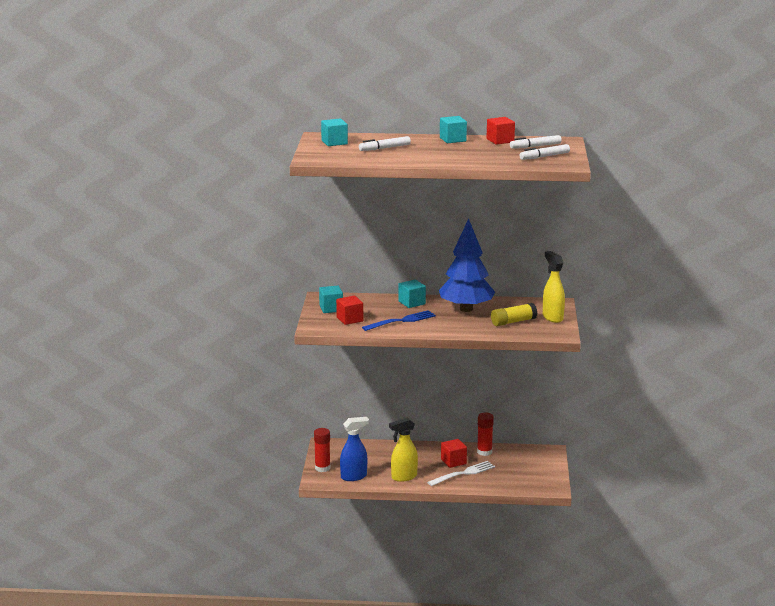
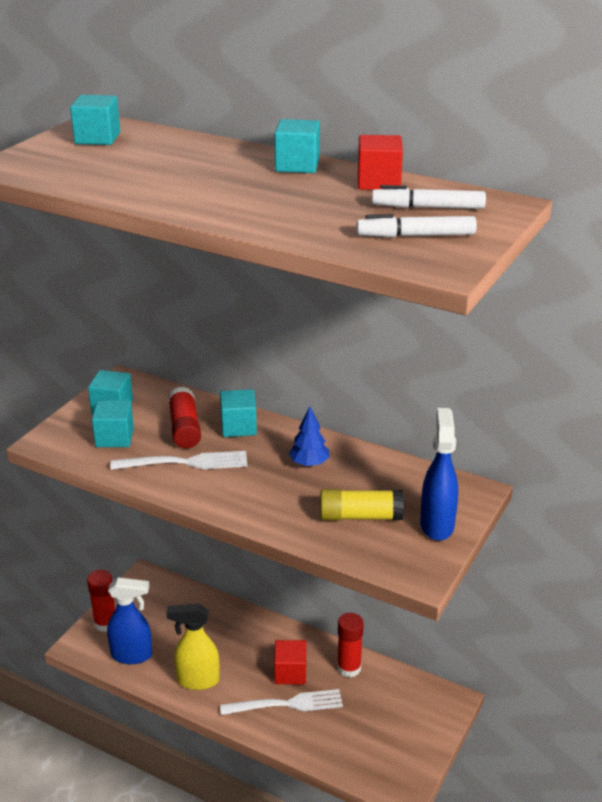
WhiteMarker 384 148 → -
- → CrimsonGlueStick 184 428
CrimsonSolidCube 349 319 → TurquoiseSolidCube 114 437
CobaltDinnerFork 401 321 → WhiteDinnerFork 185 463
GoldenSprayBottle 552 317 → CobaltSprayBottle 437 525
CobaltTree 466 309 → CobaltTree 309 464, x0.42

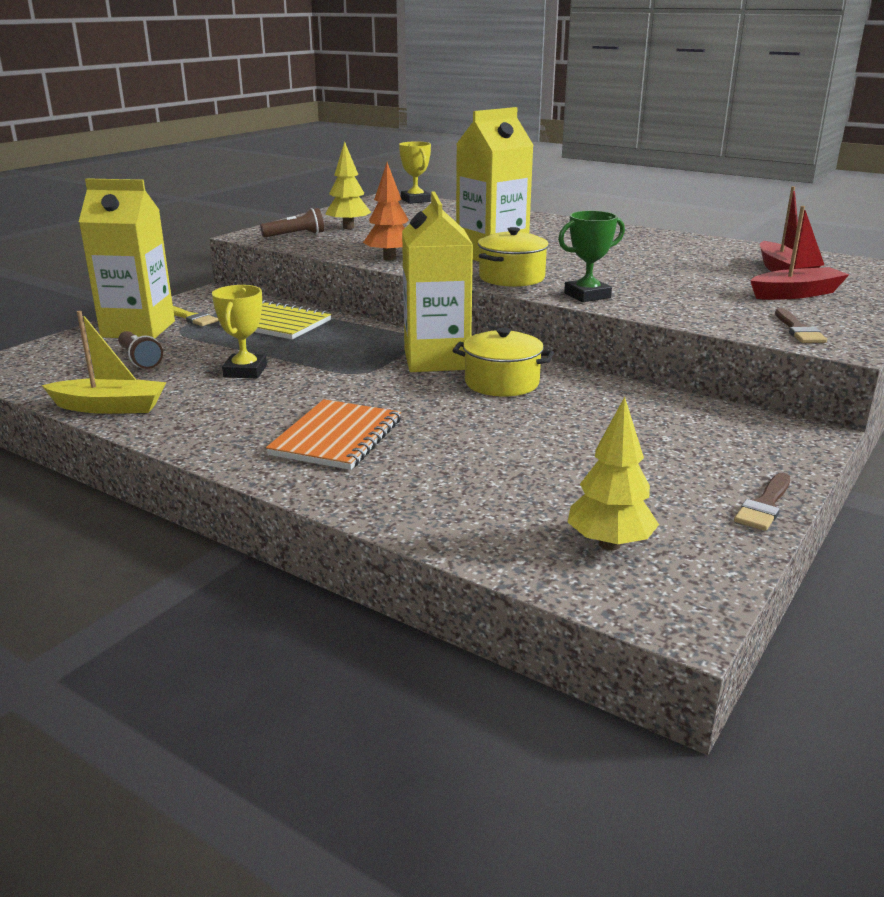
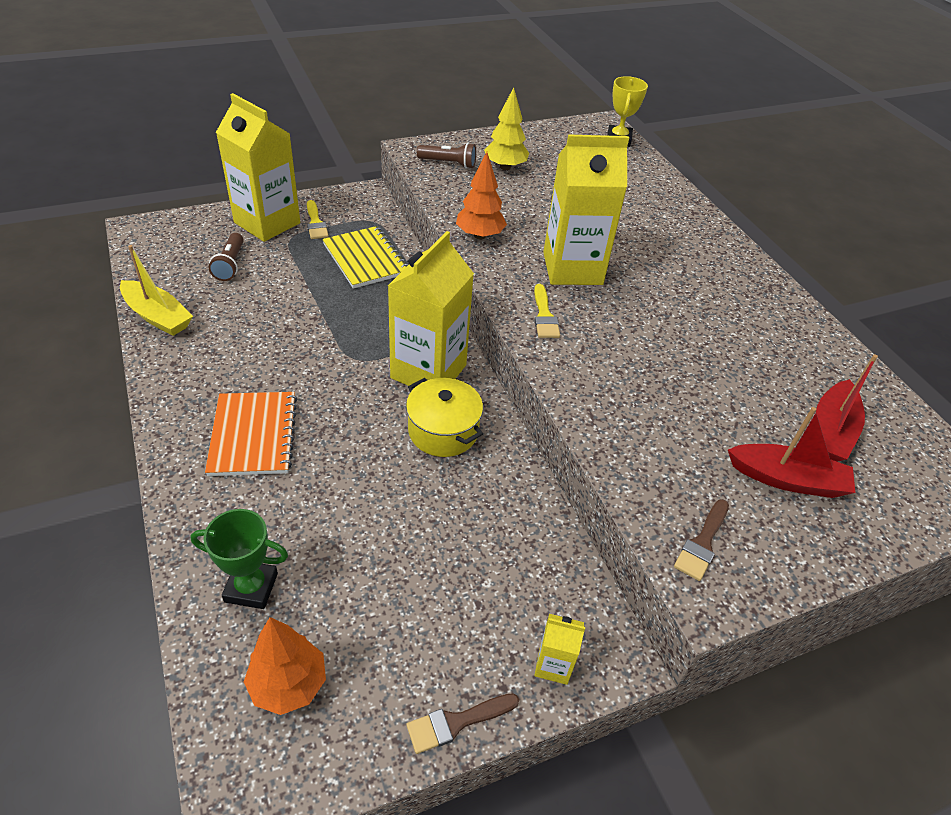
GoldenPrizeCup 245 371 → -
- → GoldenMilkCarton 553 665
EmeraldPrizeCup 587 295 → EmeraldPrizeCup 251 587, shifted
GoldenPot 511 278 → GoldenBrush 544 316
GoldenTree 609 544 → OrangeColouredTree 288 684
OrangeColouredNotepad 337 437 → OrangeColouredNotepad 253 435, 60 degrees counterclockwise

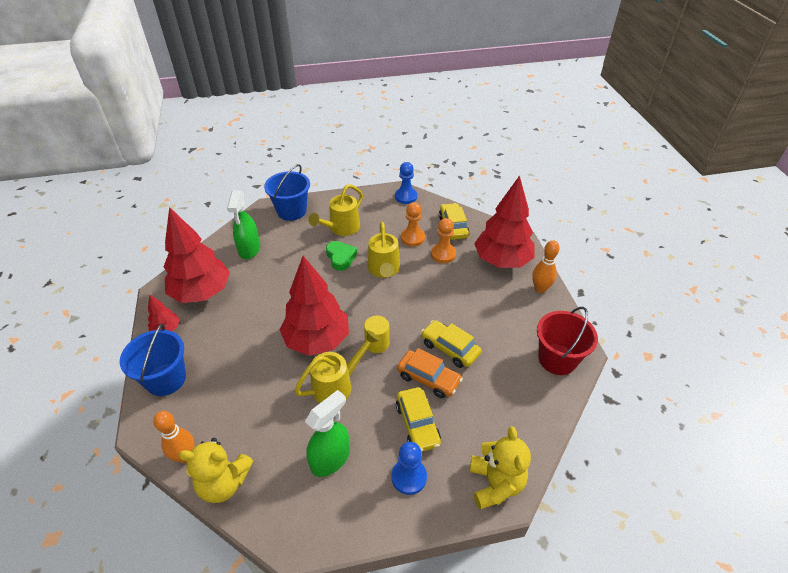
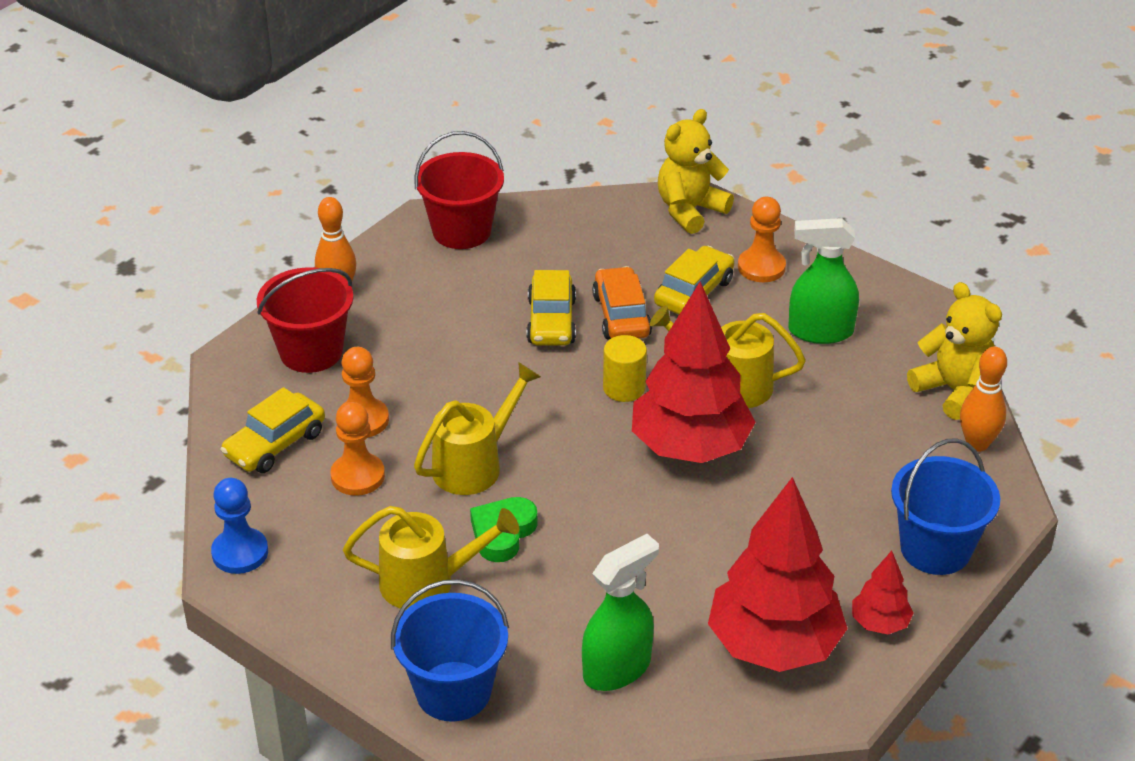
CrimsonTree 502 261 → CrimsonSandBucket 311 352
CobaltGamePawn 409 477 → OrangeColouredGamePawn 761 267

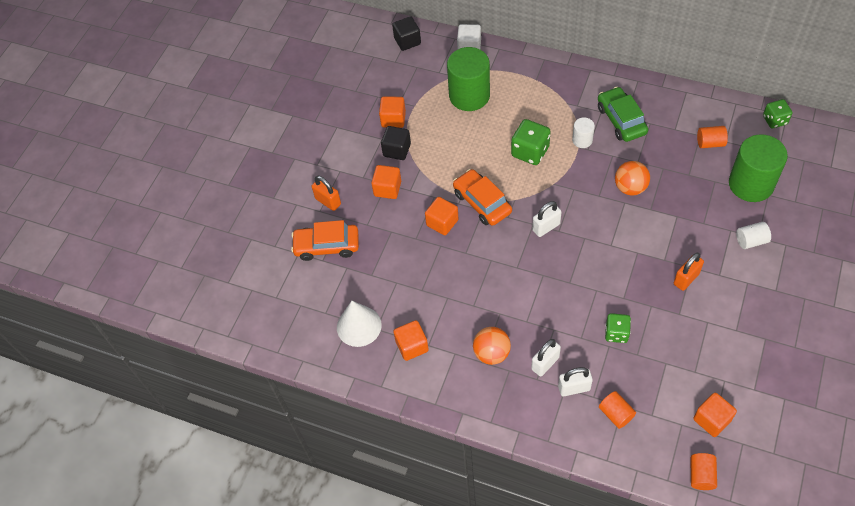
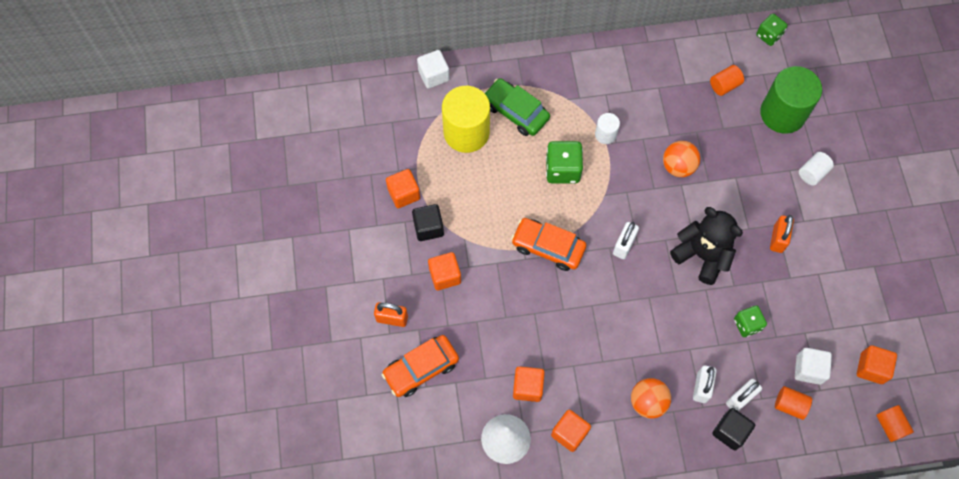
- → EbonyTeddy 702 255
- → WhiteSolidCube 808 369
EbonySolidCube 407 41 → EbonySolidCube 730 432, shifted
OrangeColouredSolidCube 442 222 → OrangeColouredSolidCube 527 387, shifted
EmeraldAutomobile 621 120 → EmeraldAutomobile 515 112, shifted
EmeraldCylinder 469 95 → GoldenCylinder 466 132

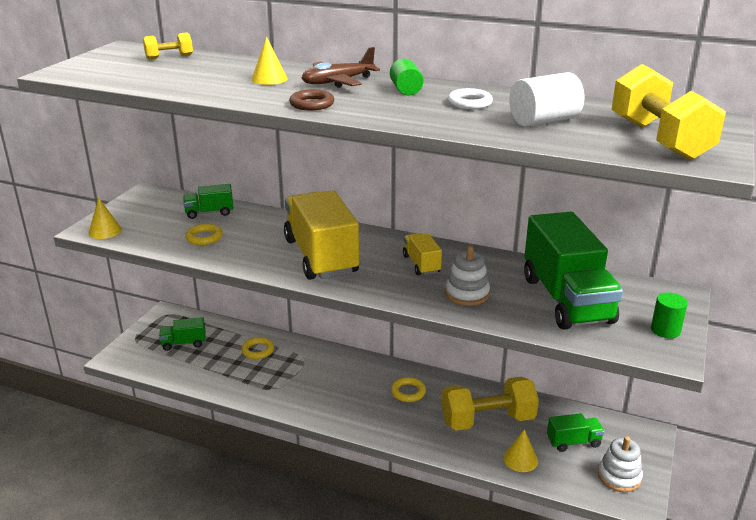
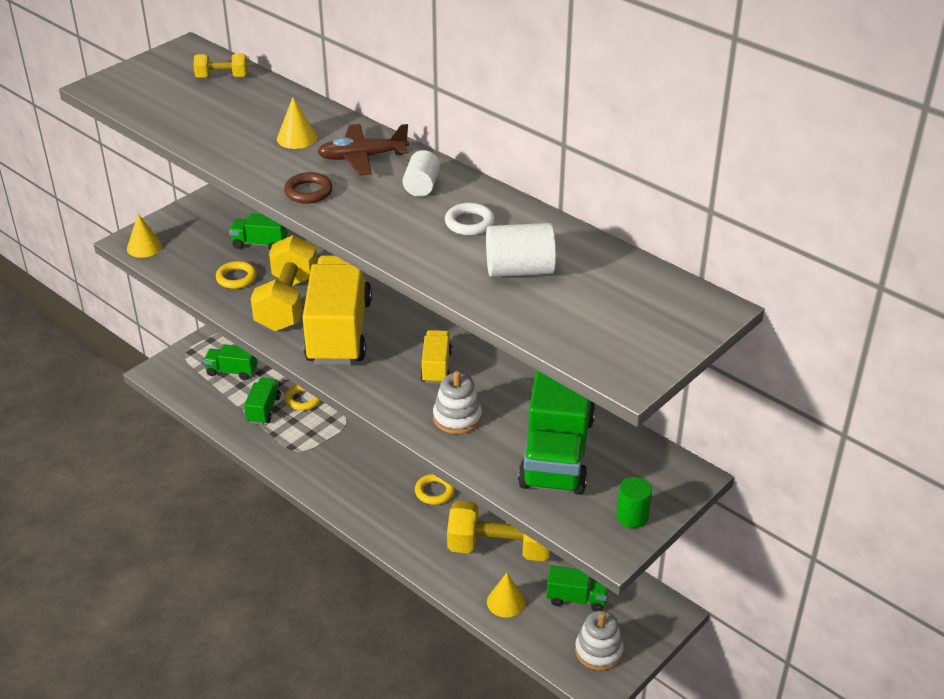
- → EmeraldToyTruck 263 409
GoldenHandWeight 659 140 → GoldenHandWeight 287 303, shifted
EmeraldCylinder 406 90 → WhiteCylinder 421 186

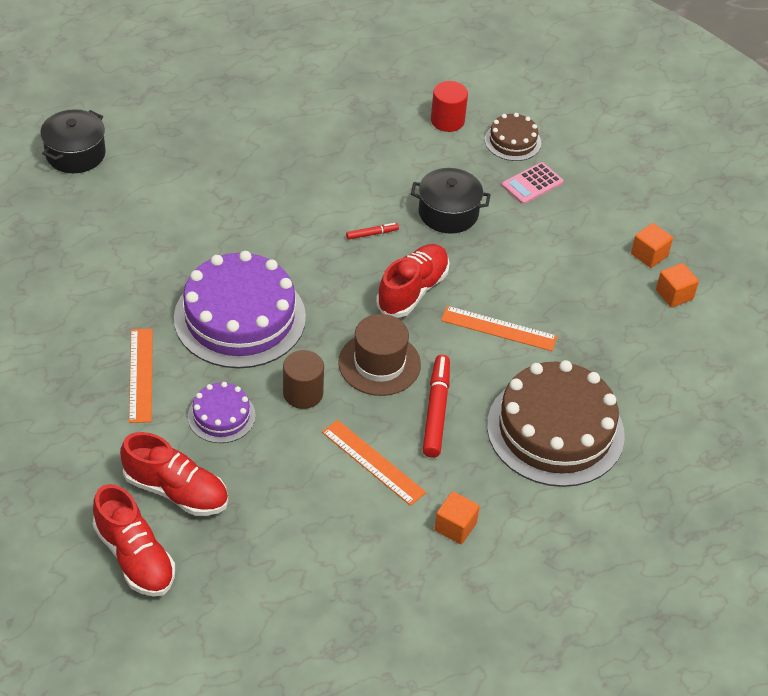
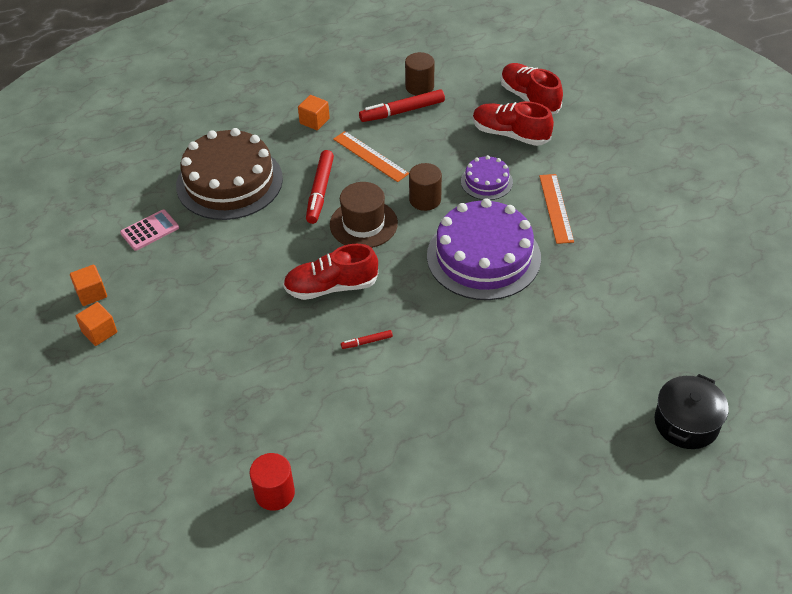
EbonyPot 448 213 → -
OrangeColouredRuler 498 329 → -
RussetGateau 512 141 → -
- → CrimsonMarker 402 111
- → RussetCylinder 419 87
PinkCalculator 532 184 → PinkCalculator 150 230, shifted
CrimsonLaceUpShoe 413 290 → CrimsonLaceUpShoe 331 287, 45 degrees clockwise

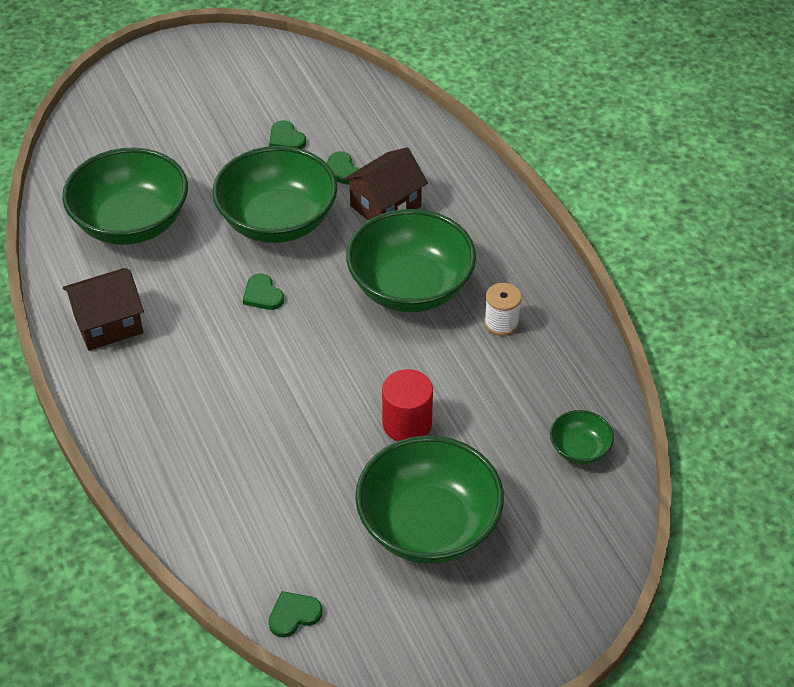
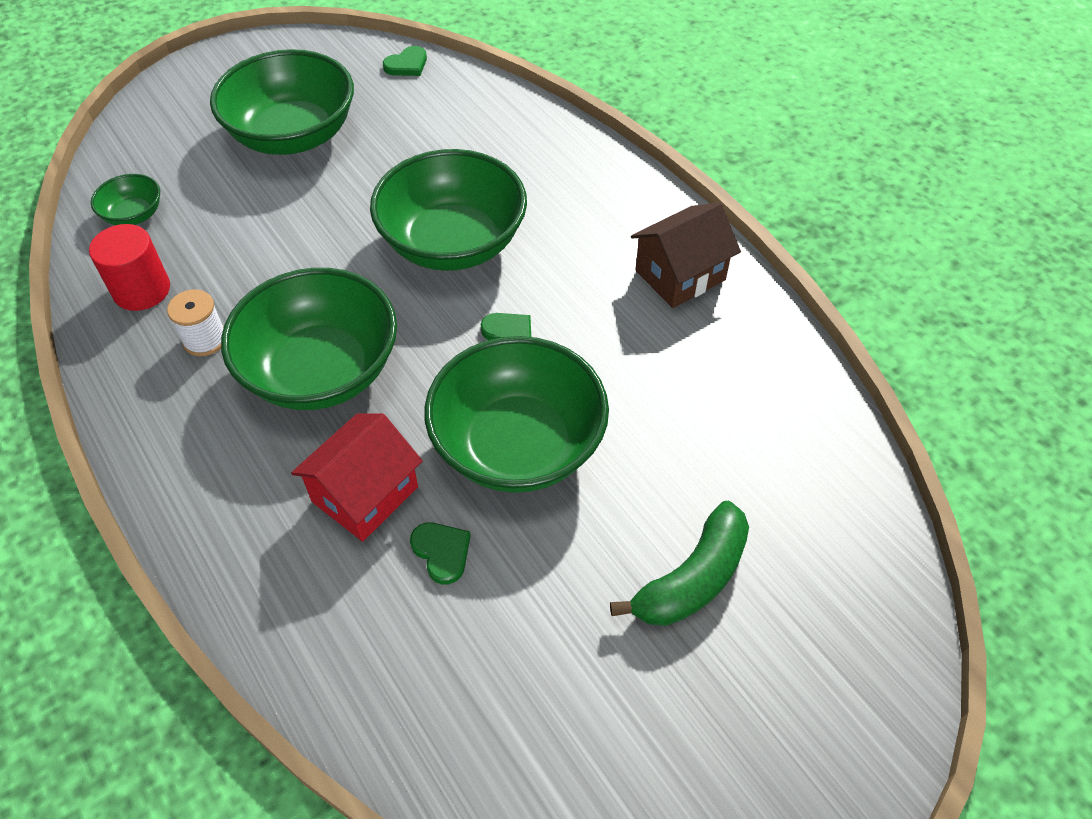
EmeraldHeart 286 138 → -
- → EmeraldBananaFruit 692 578
EmeraldServingBowl 131 223 → EmeraldServingBowl 453 243, shifted
CrimsonCylinder 407 423 → CrimsonCylinder 142 290, shifted
RussetCottage 385 206 → CrimsonCottage 365 494

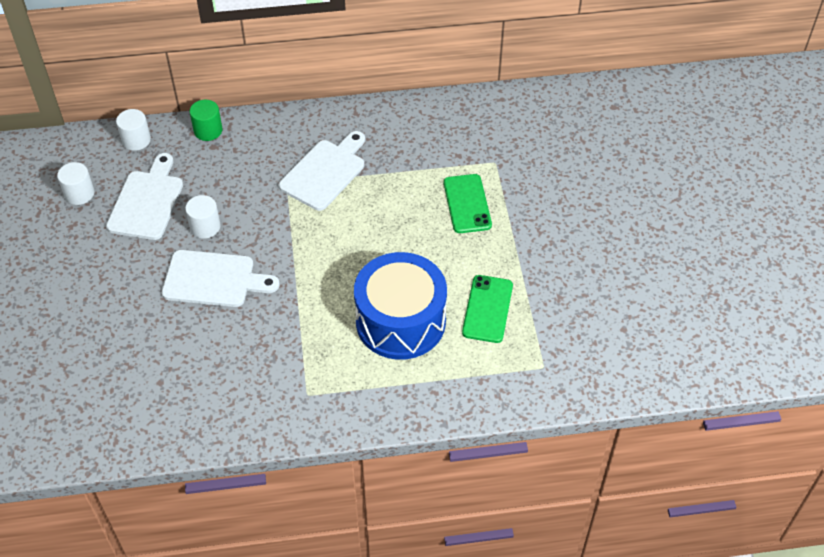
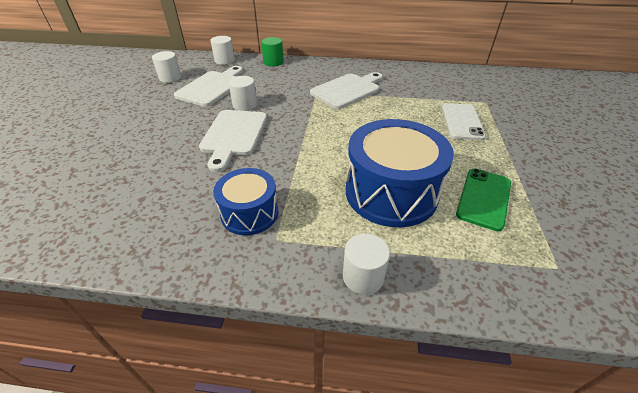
- → CobaltSnareDrum 249 213
- → WhiteCylinder 363 277
EmeraldSmartphone 467 204 → WhiteSmartphone 462 122
WhiteChoppingBoard 213 279 → WhiteChoppingBoard 233 135, 75 degrees clockwise

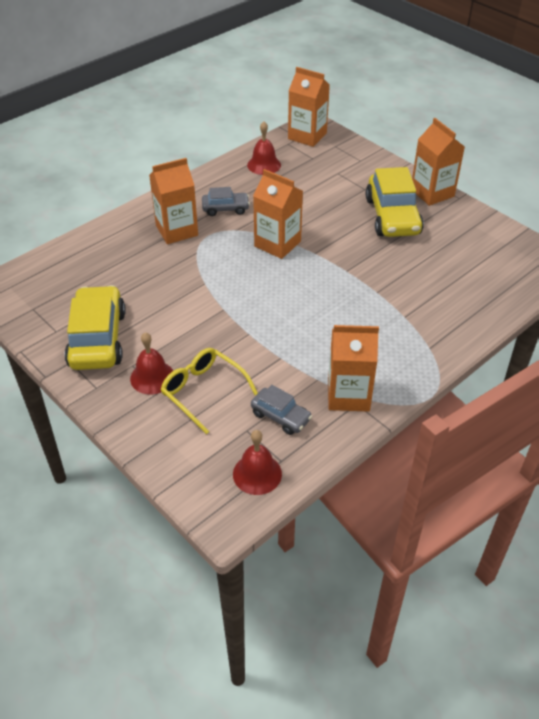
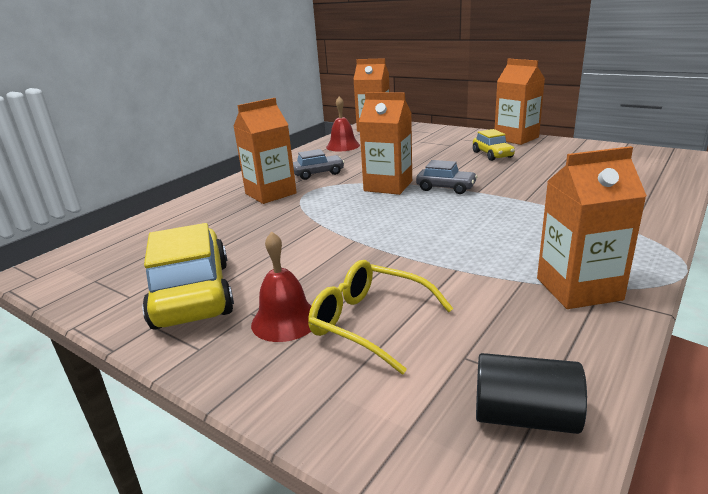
GreyAutomobile 280 416 → GreyAutomobile 446 188, shifted
CrimsonSchoolBell 257 474 → EbonyCylinder 524 416
GoldenAutomobile 392 216 → GoldenAutomobile 492 154, x0.53

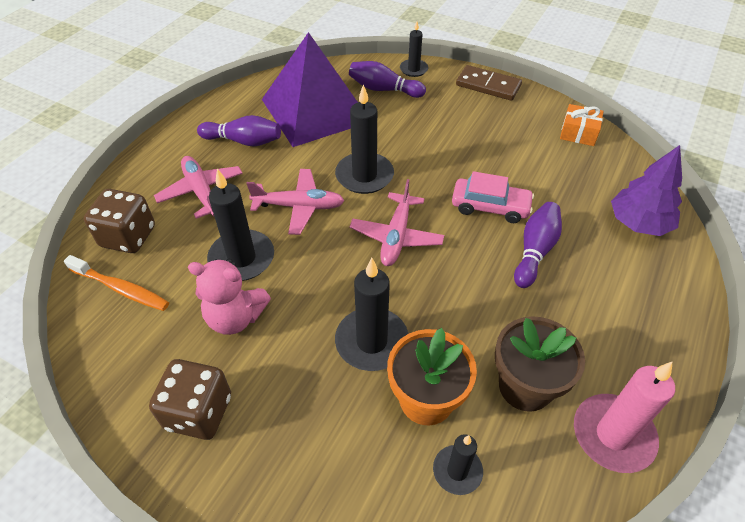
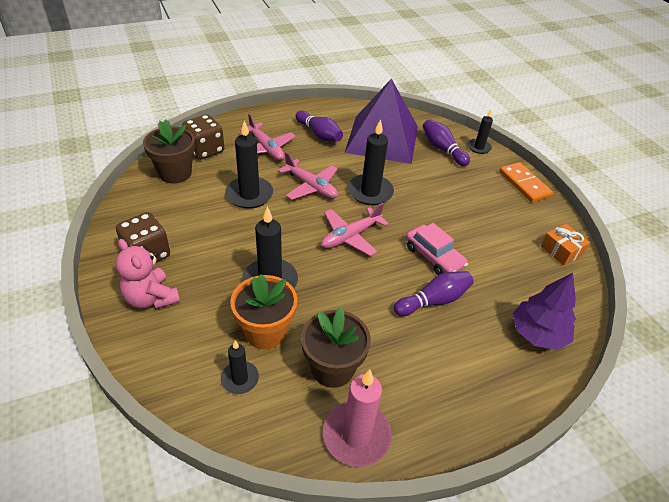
PinkTeddy 235 317 → PinkTeddy 151 298, shifted
OrangeColouredToothbrush 121 289 → RussetPlantPot 175 173
RussetDomino 488 85 → OrangeColouredDomino 524 184
PinkAeroplane 201 191 → PinkAeroplane 266 148, 135 degrees clockwise

